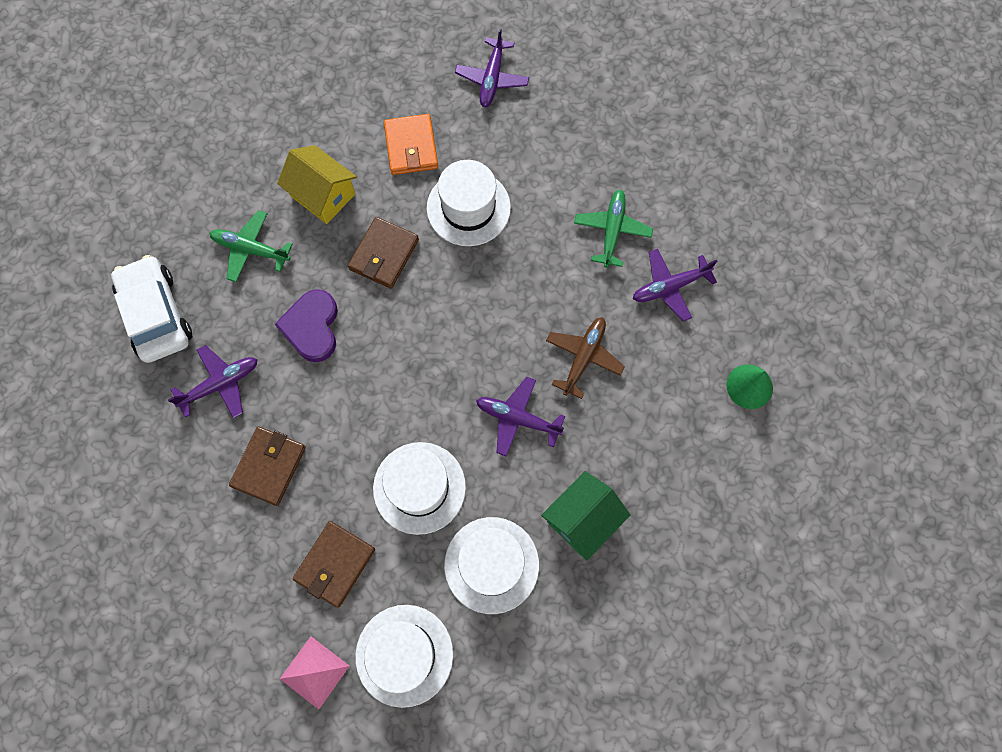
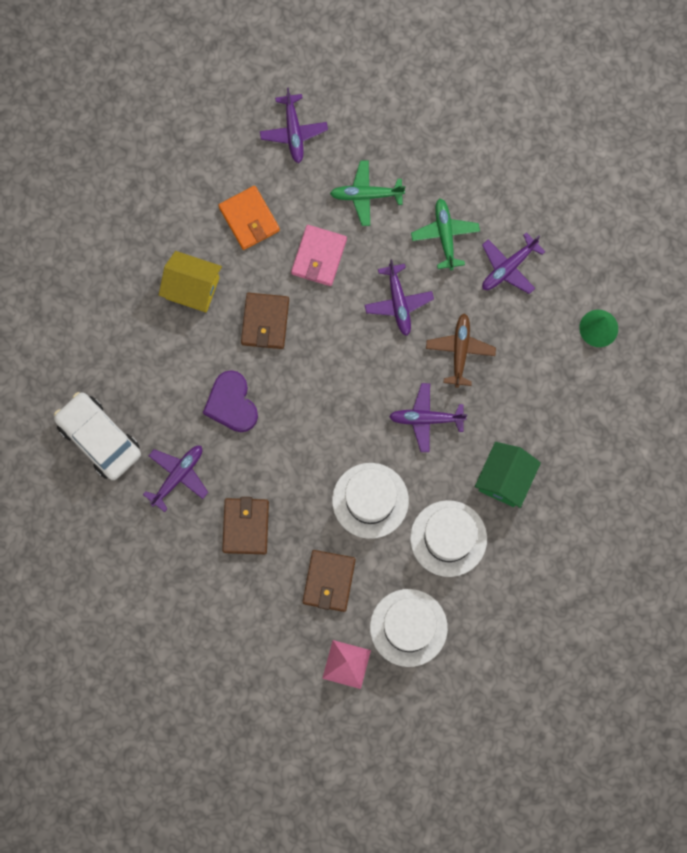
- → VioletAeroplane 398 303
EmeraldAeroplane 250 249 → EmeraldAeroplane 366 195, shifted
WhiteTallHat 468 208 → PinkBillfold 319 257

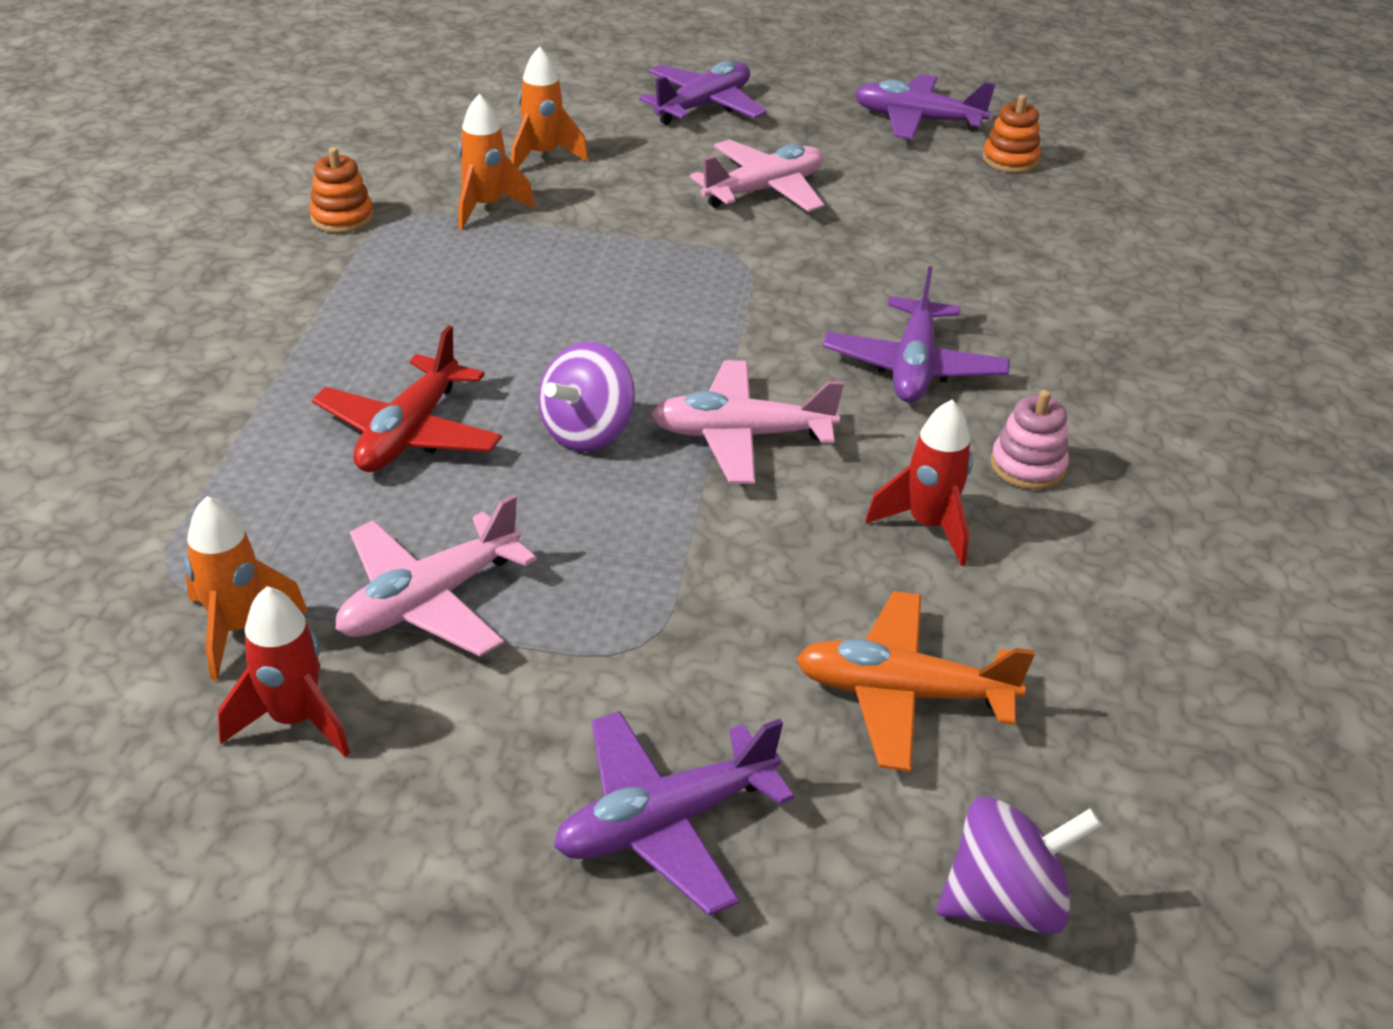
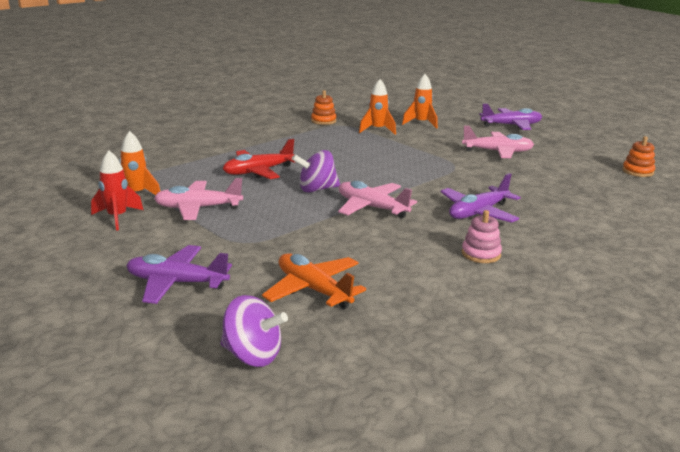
VioletAeroplane 917 120 → -
CrimsonToyRocket 928 526 → -

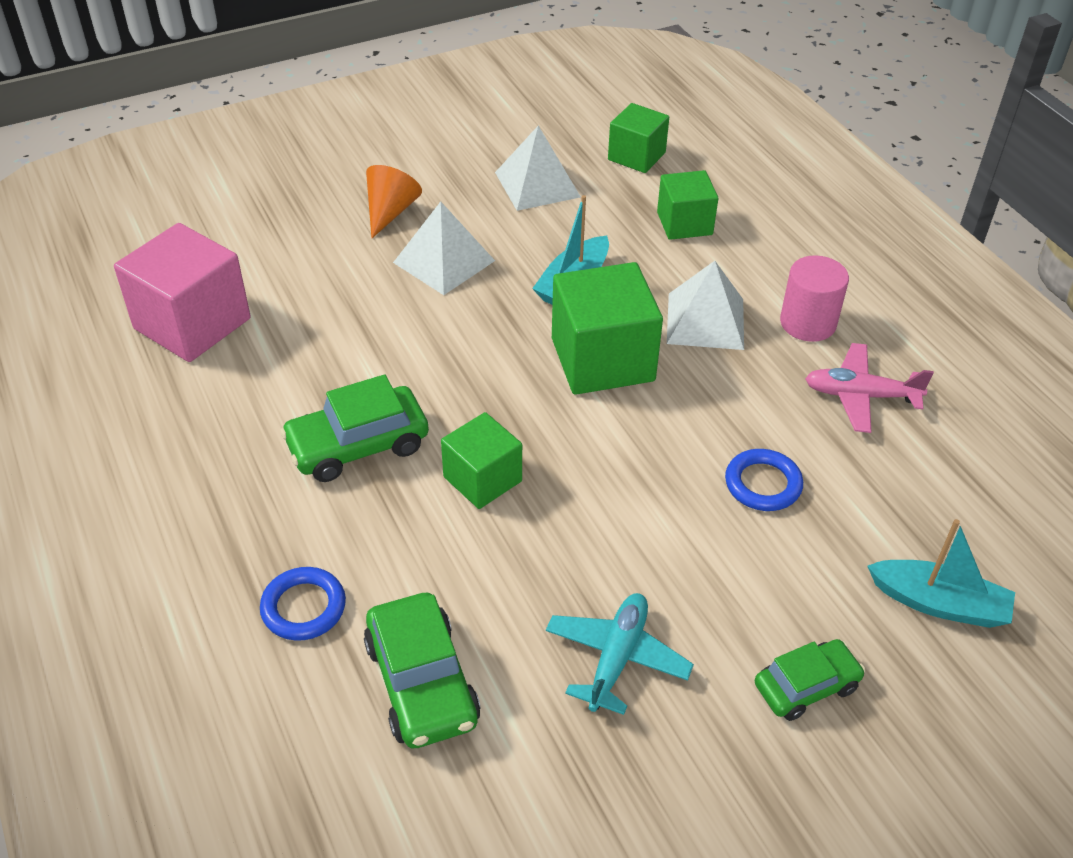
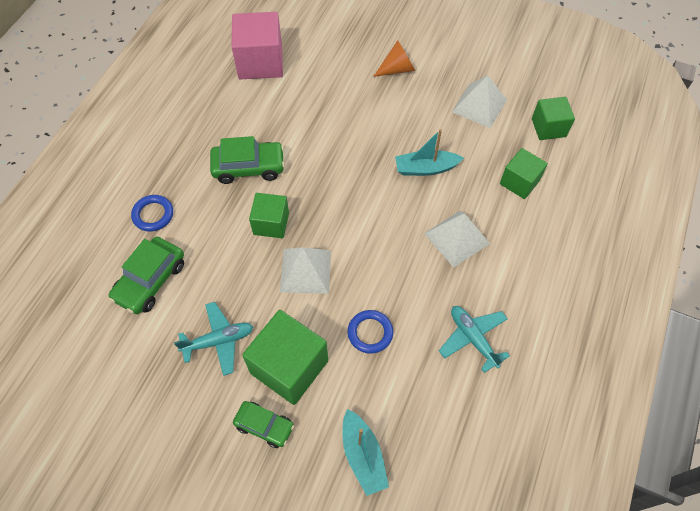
PinkCylinder 808 323 → -
WhitePyramid 444 261 → WhitePyramid 305 271, shifted
EmeraldSolidCube 602 360 → EmeraldSolidCube 289 367, shifted
PinkAeroplane 860 396 → TurquoiseAeroplane 473 338
EmeraldAutomobile 358 445 → EmeraldAutomobile 248 167, 150 degrees clockwise

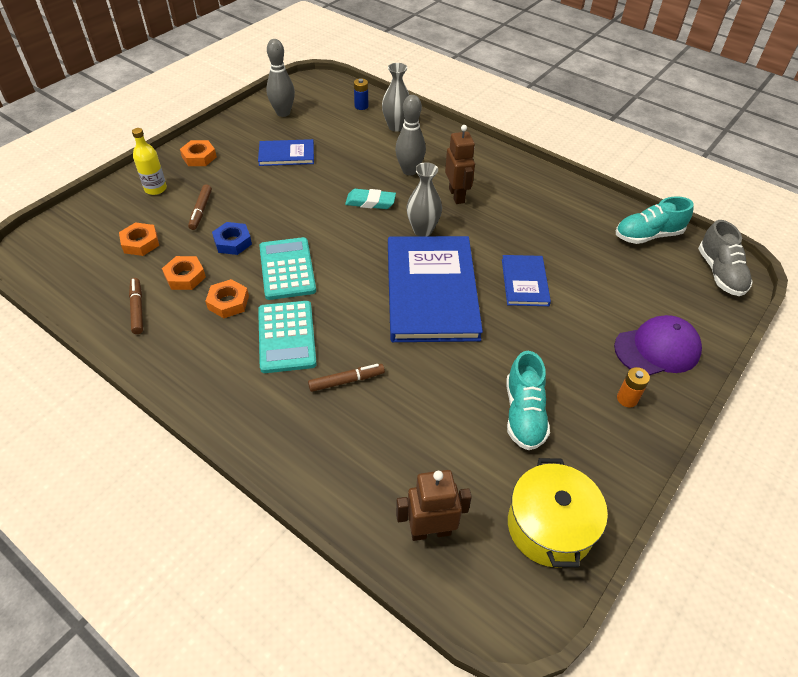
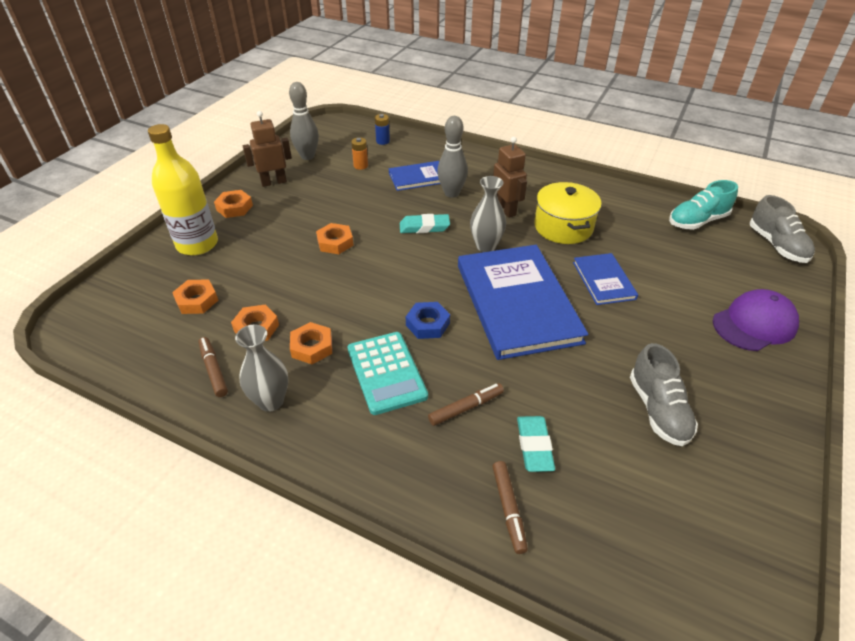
TurquoiseCalculator 287 269 → -
- → OrangeColouredNut 335 242
- → TurquoisePencilEraser 534 446
RussetMarker 201 211 → RussetMarker 508 509, shifted
CobaltNut 233 242 → CobaltNut 427 324, shifted
CobaltHardback 286 154 → CobaltHardback 418 177, shifted
GreyVase 396 126 → GreyVase 271 401, shifted
RussetToyRobot 430 531 → RussetToyRobot 273 182, shifted
GoldenPot 549 526 → GoldenPot 563 227, shifted
OrangeColouredPowerCell 627 399 → OrangeColouredPowerCell 360 166, shifted
TurquoiseLaceUpShoe 524 414 → GreyLaceUpShoe 658 410
GoldenBottle 155 189 → GoldenBottle 197 244, x1.76

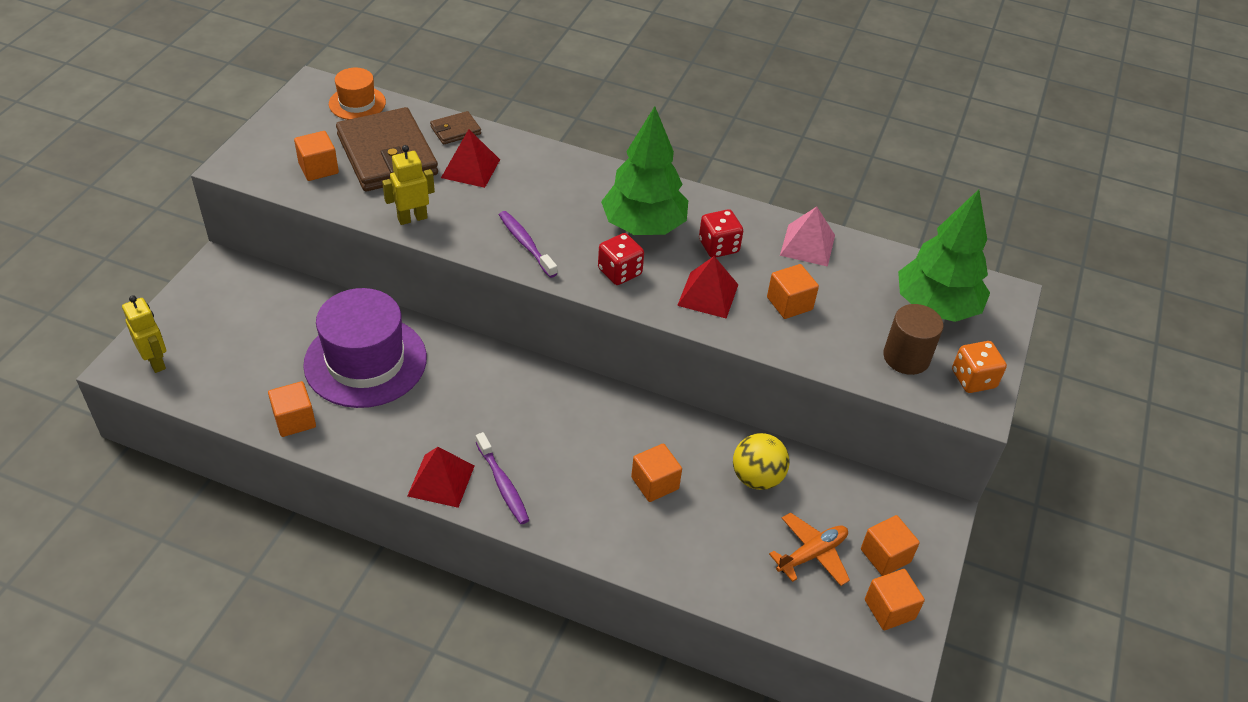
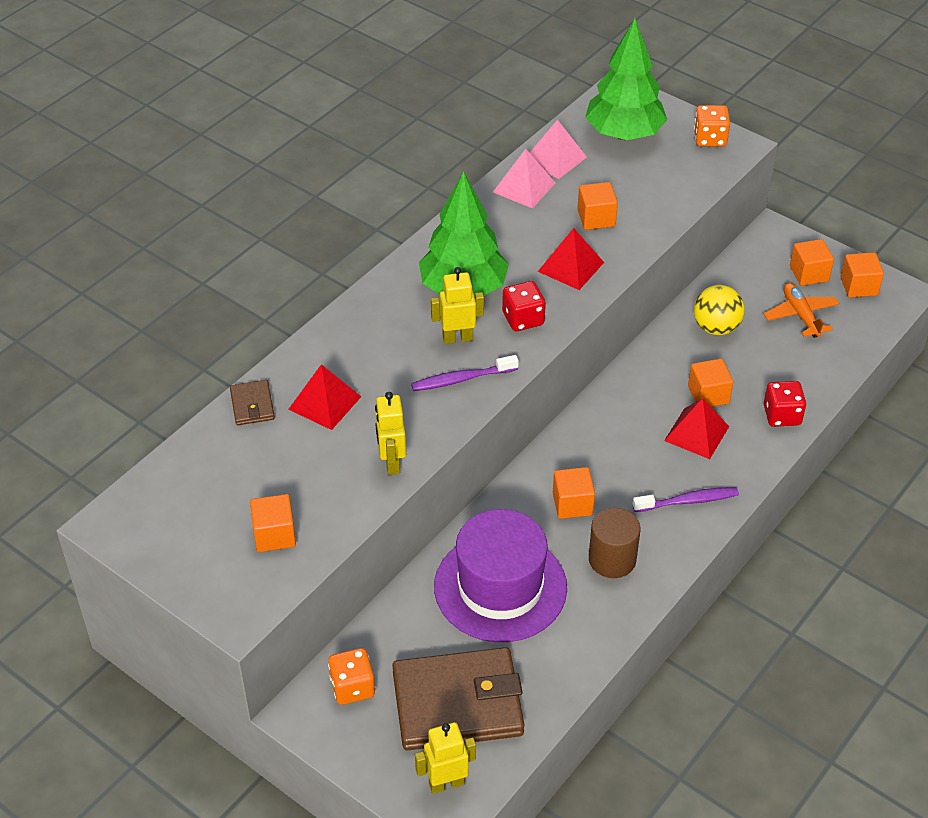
OrangeColouredTallHat 357 103 → -
- → OrangeColouredDie 352 687
- → GoldenToyRobot 457 338
- → PinkPyramid 555 158
OrangeColouredSolidCube 294 420 → OrangeColouredSolidCube 572 504, shifted
RussetBillfold 387 155 → RussetBillfold 457 703, shifted
CrimsonPyramid 441 480 → CrimsonPyramid 696 433, shifted
CrimsonDie 718 246 → CrimsonDie 782 415, shifted
RussetCylinder 906 357 → RussetCylinder 612 559, shifted

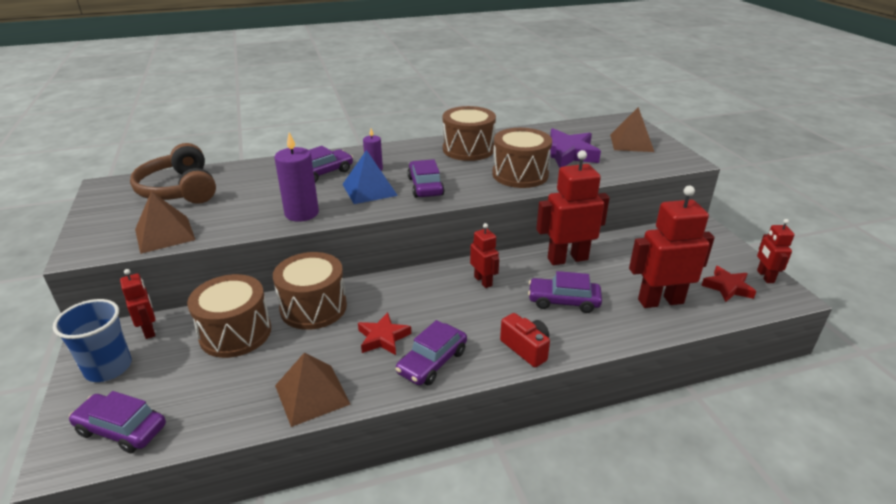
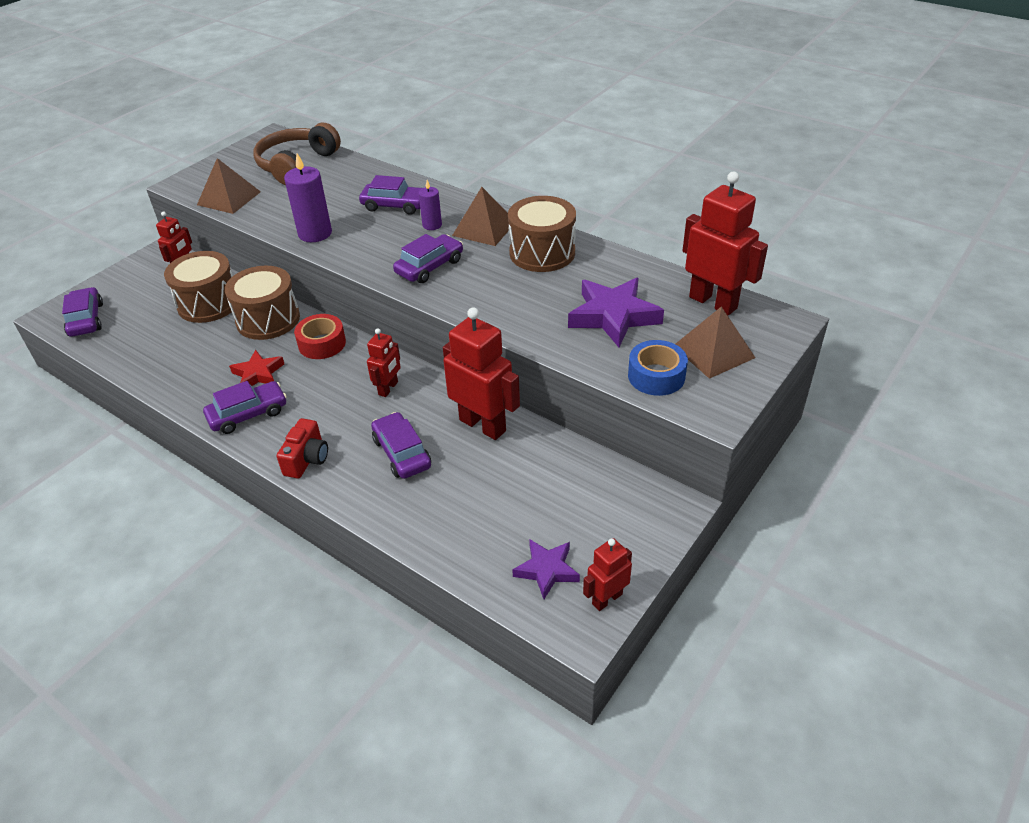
CobaltCup 108 368 → -
CobaltPyramid 369 189 → -
RussetSnareDrum 520 174 → -
- → CrimsonStickyTape 322 343
- → CobaltStickyTape 656 376
RussetPyramid 312 394 → RussetPyramid 484 228, shifted
CrimsonToyRobot 660 301 → CrimsonToyRobot 713 302, shifted
CrimsonFivePointedStar 727 287 → VioletFivePointedStar 547 570
VioletAutomobile 432 362 → VioletAutomobile 248 414, 150 degrees clockwise

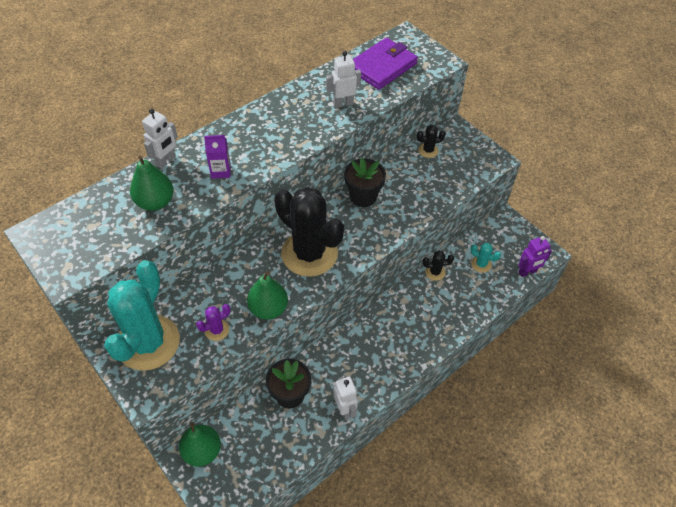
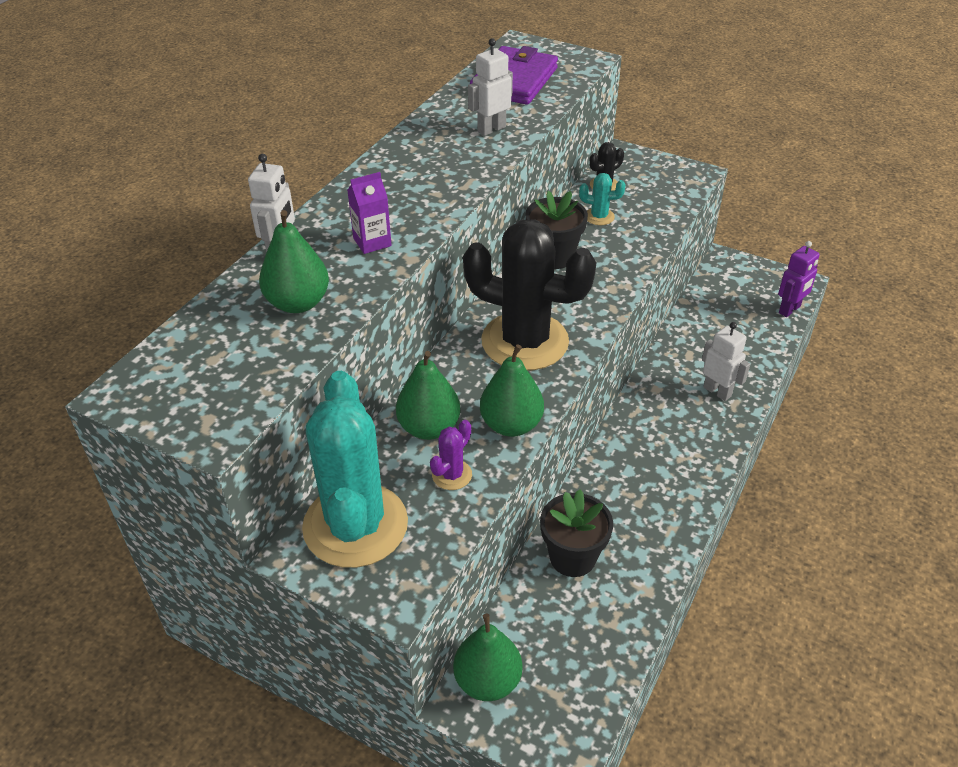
EbonyPricklyPlant 435 272 → -
- → EmeraldToyPear 429 428
WhiteToyRobot 345 409 → WhiteToyRobot 717 391, shifted
TurquoisePricklyPlant 481 264 → TurquoisePricklyPlant 599 217, shifted

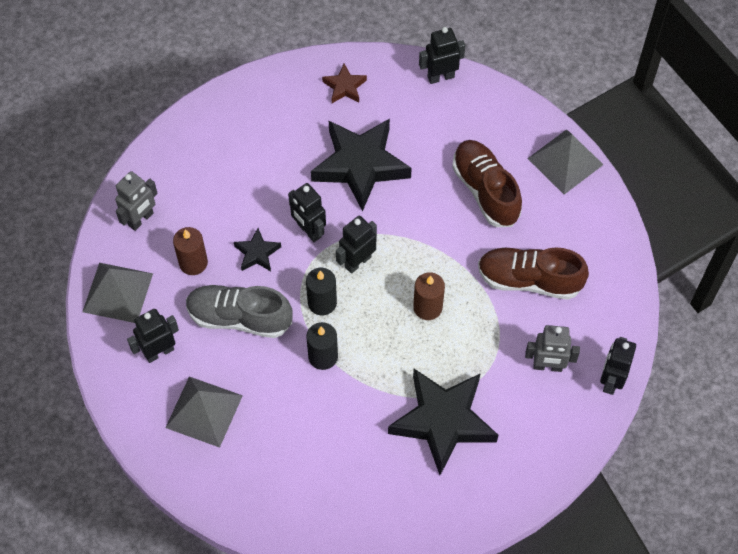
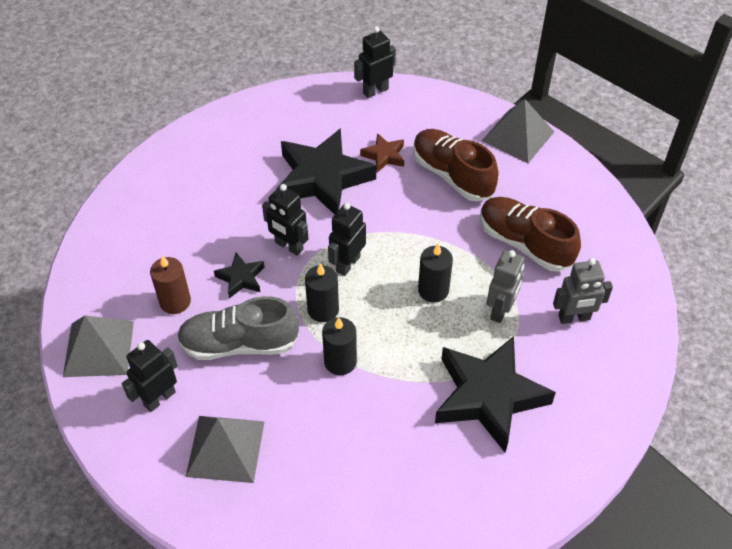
EbonyToyRobot 610 380 → -
GreyToyRobot 141 219 → GreyToyRobot 500 310, shifted
RussetFivePointedStar 344 87 → RussetFivePointedStar 384 156, shifted
RussetCandle 427 307 → EbonyCandle 433 290
RussetLaceUpShoe 529 280 → RussetLaceUpShoe 524 243, 45 degrees clockwise

